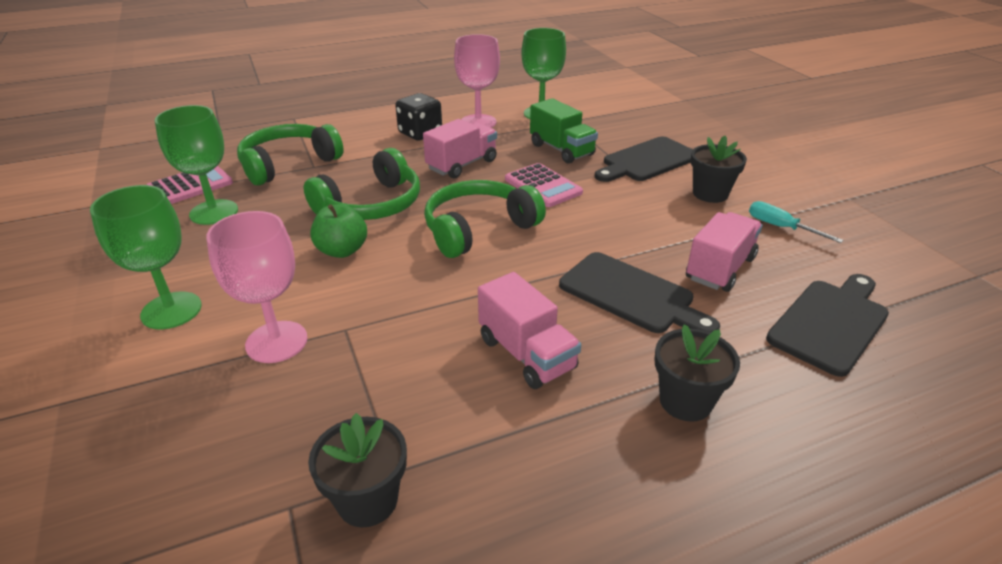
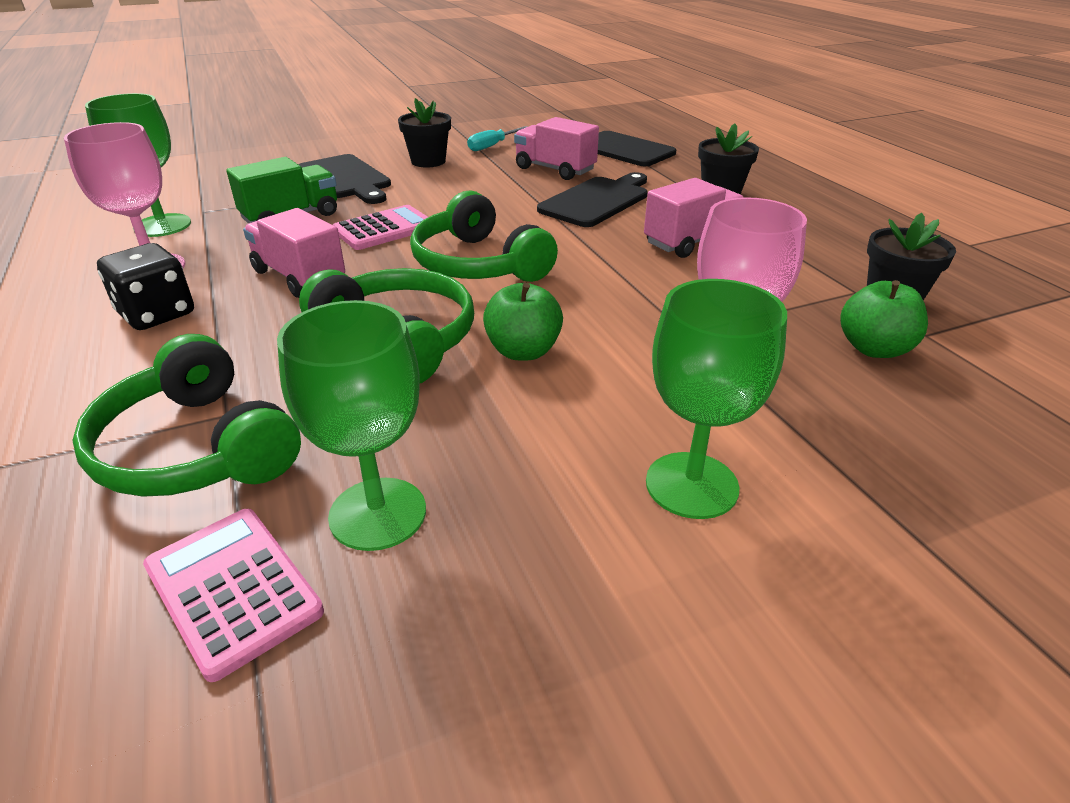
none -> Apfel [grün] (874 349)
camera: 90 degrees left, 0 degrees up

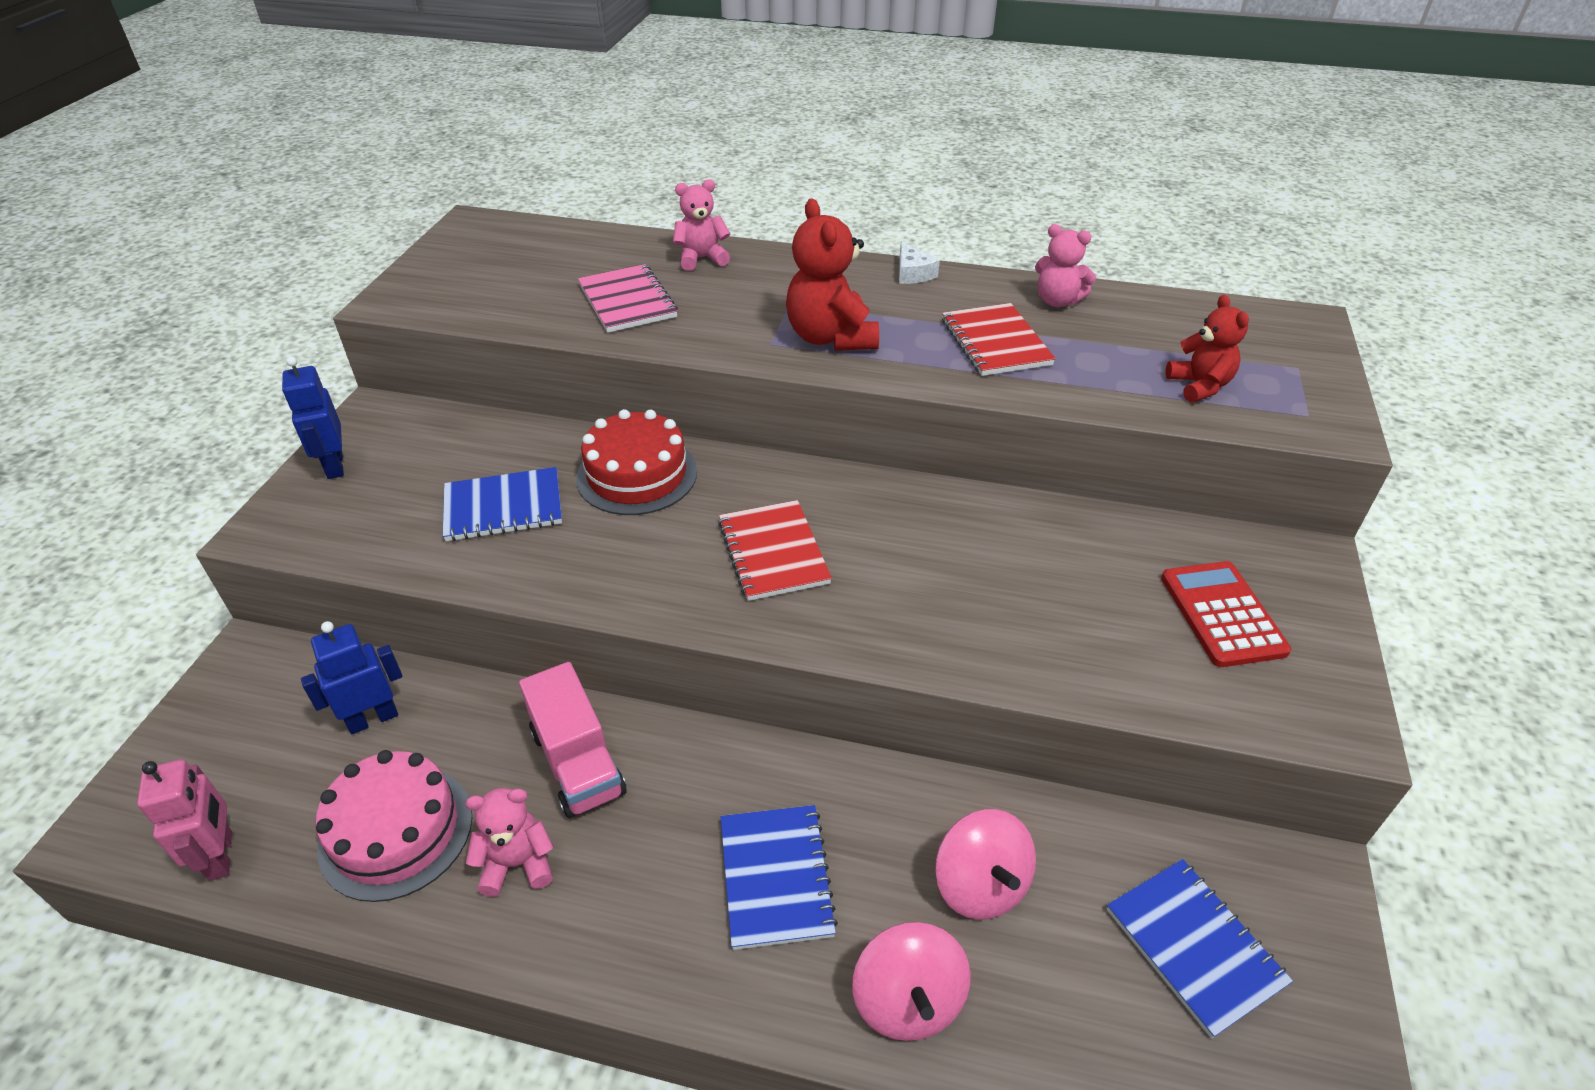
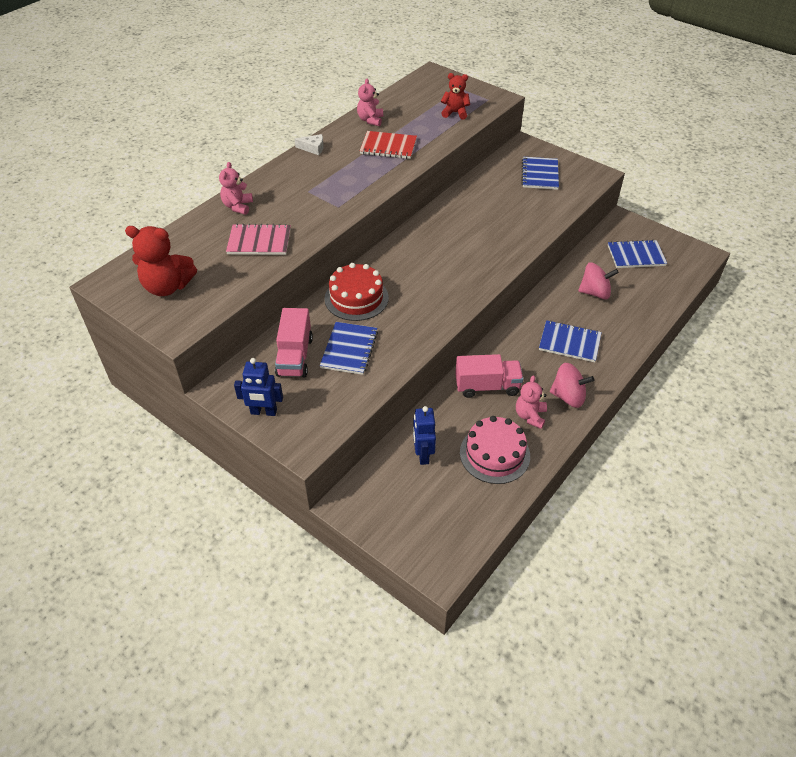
Teddybär [rot] (830 338) -> Teddybär [rot] (167 287), relocated
Teddybär [rosa] (1057 301) -> Teddybär [rosa] (370 120), 135 degrees clockwise
Notizbuch [rot] (773 552) -> none
Taschenrechner [rot] (1222 614) -> Notizbuch [blau] (540 174)
Roboter [rosa] (221 855) -> none
Kreisel [rosa] (907 1000) -> Kreisel [rosa] (568 396), relocated
none -> Lastwagen [rosa] (295 356)
camera: 65 degrees left, 5 degrees up

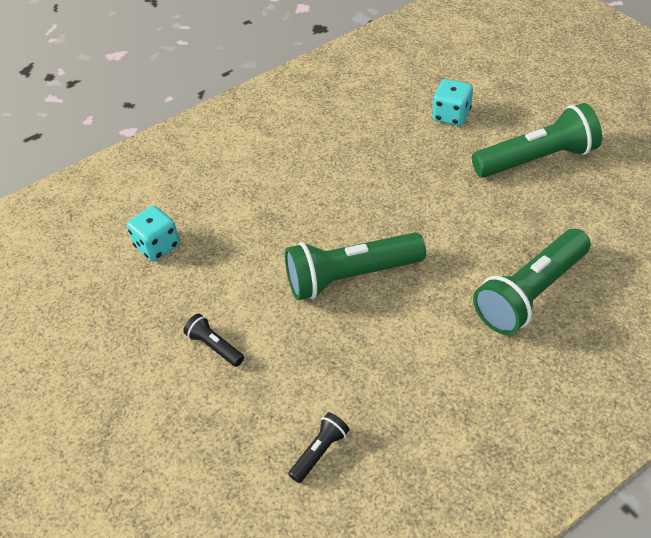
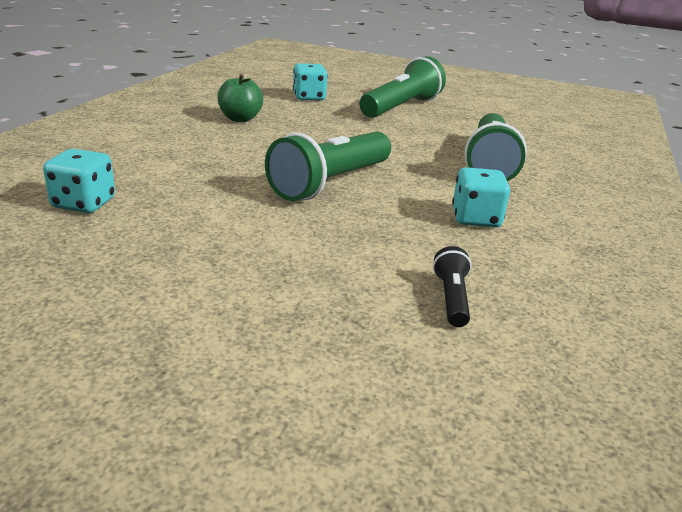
Taschenlampe [schwarz] (214 346) -> none
none -> Apfel [grün] (240 119)
none -> Spielwürfel [türkis] (475 219)
camera: 40 degrees left, 20 degrees down

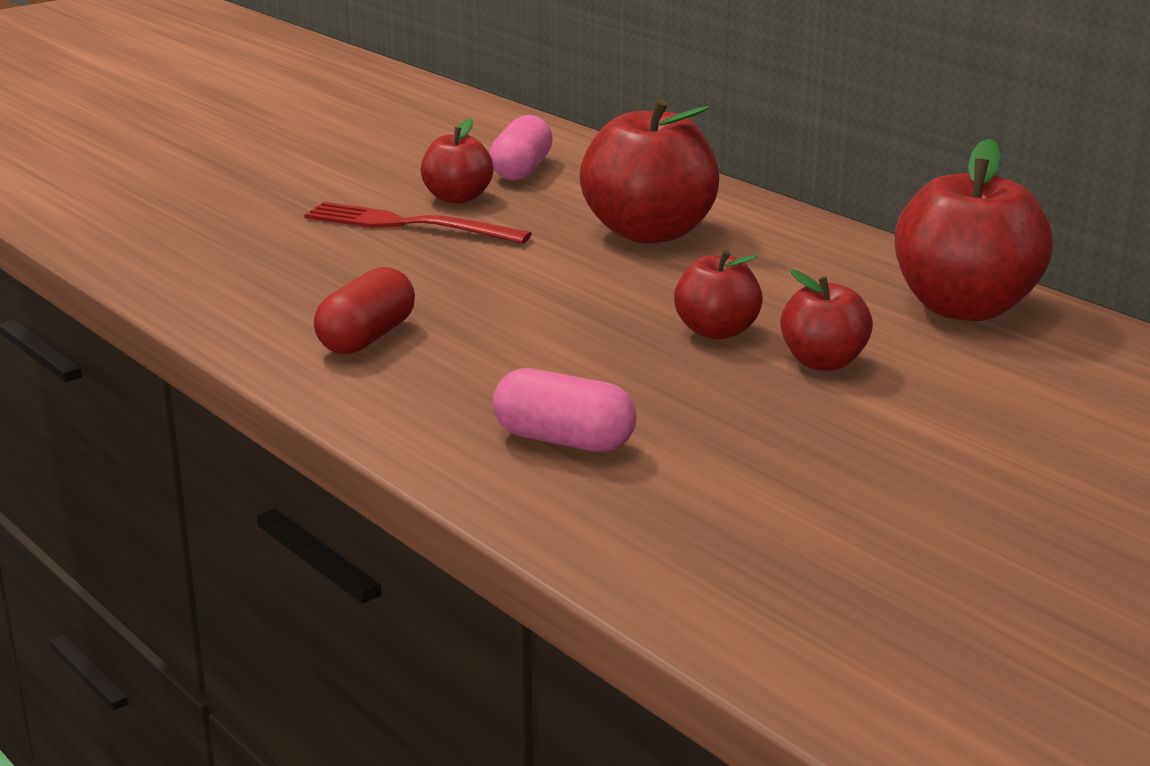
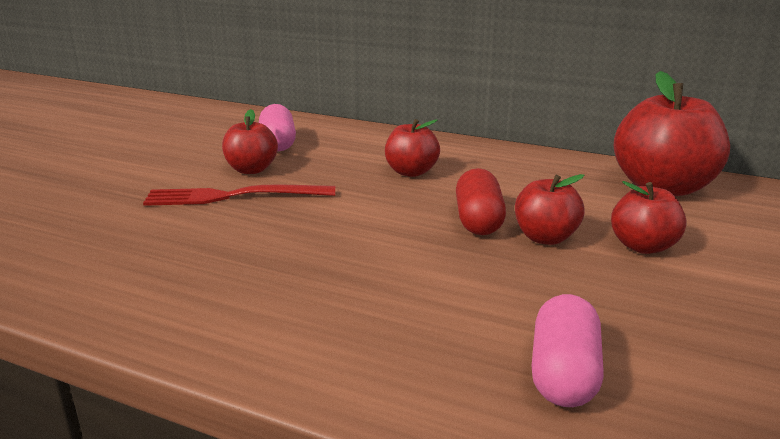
Apfel [rot] (649 233) -> Apfel [rot] (411 172), x0.55
Kapsel [rot] (367 338) -> Kapsel [rot] (478 221), relocated
Kapsel [rosa] (564 440) -> Kapsel [rosa] (564 374), 75 degrees counterclockwise
camera: 25 degrees left, 0 degrees up

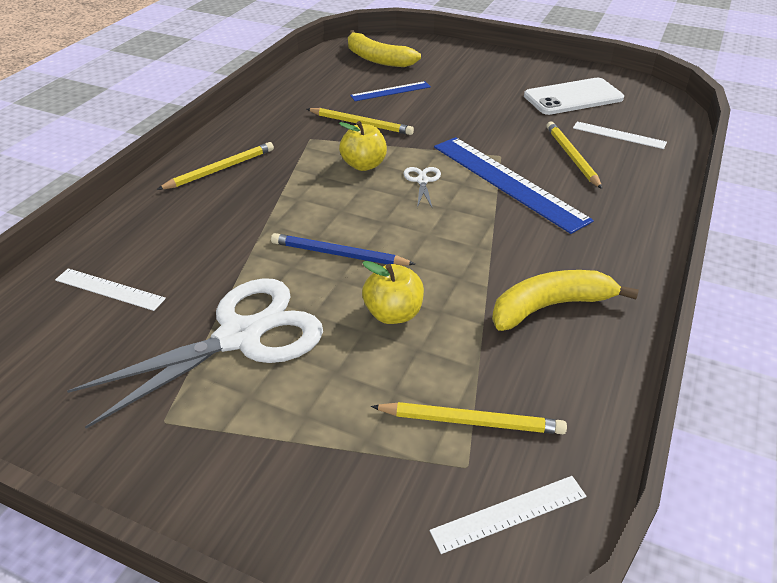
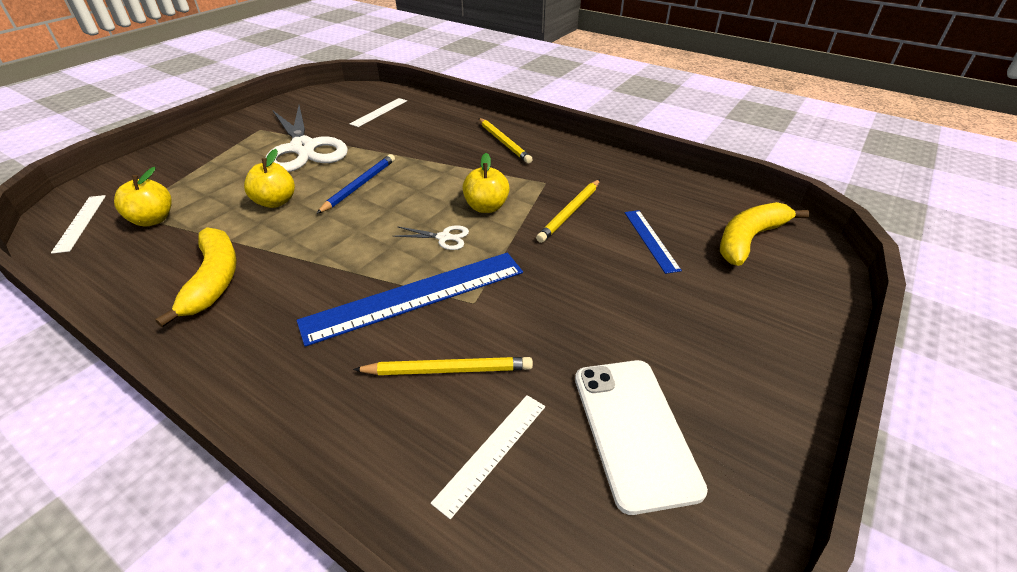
Bleistift [gelb] (471 421) -> Apfel [gelb] (153 220)
camera: 100 degrees right, 0 degrees up

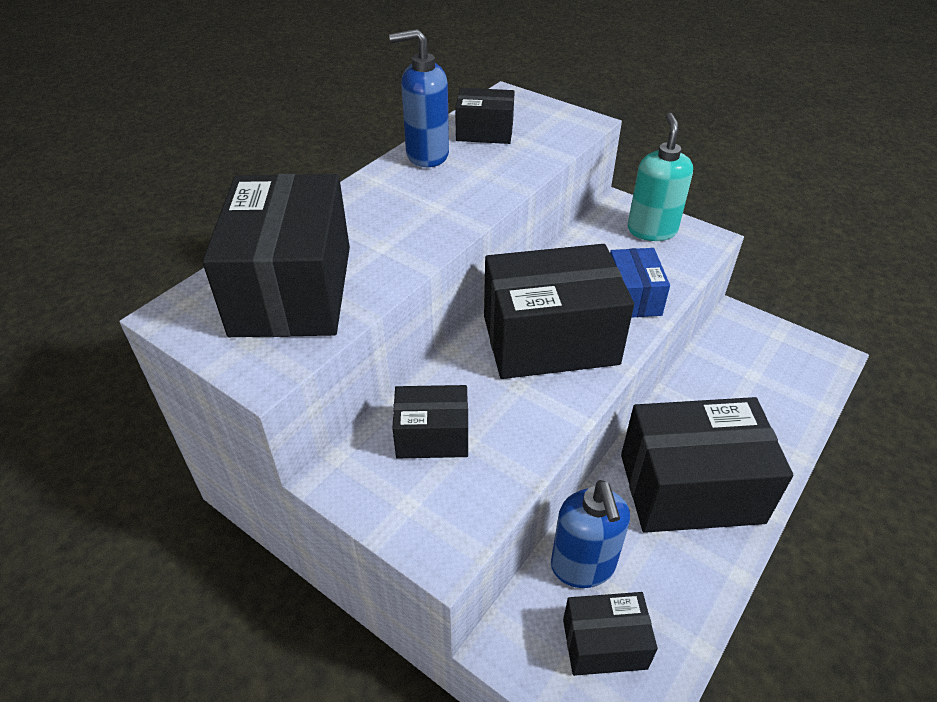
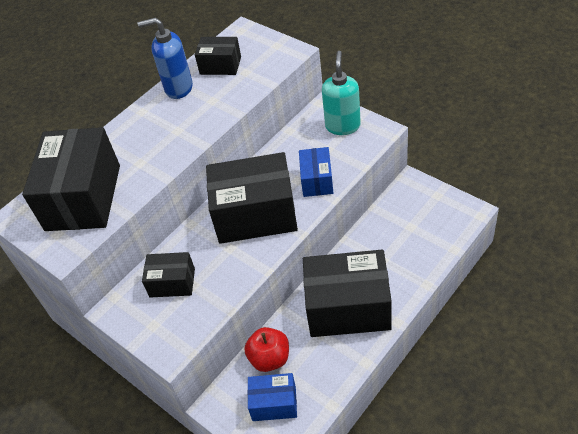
Seifenspender [blau] (583 566) -> Apfel [rot] (270 358)
Schachtel [schwarz] (604 644) -> Schachtel [blau] (274 403)
camera: 10 degrees right, 5 degrees up

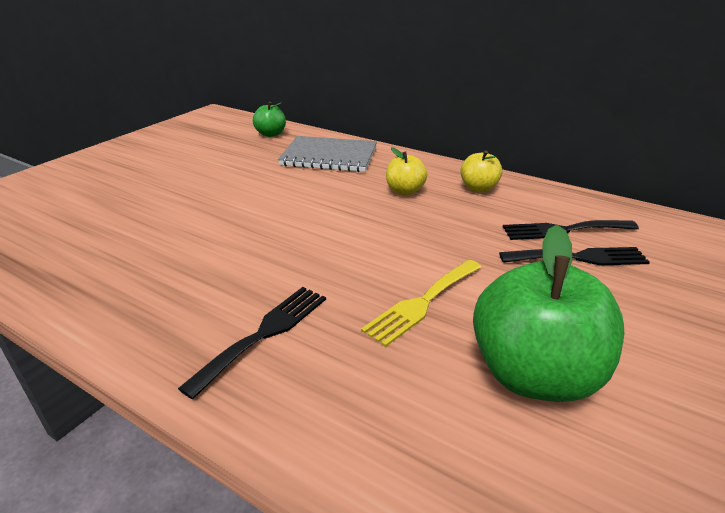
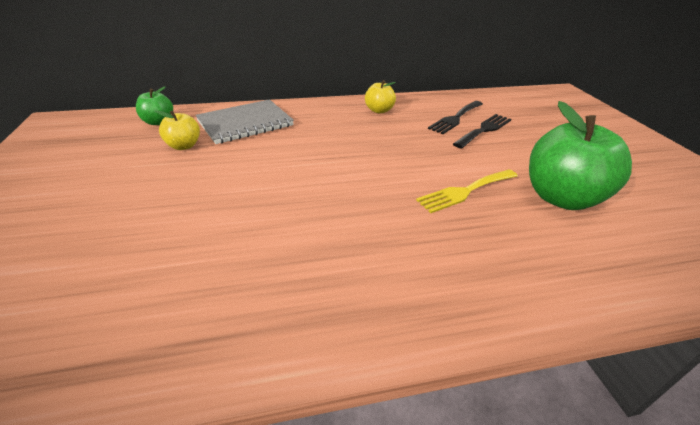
Apfel [gelb] (405 191) -> Apfel [gelb] (184 146), relocated
Gabel [gelb] (422 303) -> Gabel [gelb] (465 191), 60 degrees clockwise
Gabel [schwarz] (264 333) -> none
camera: 45 degrees left, 5 degrees up

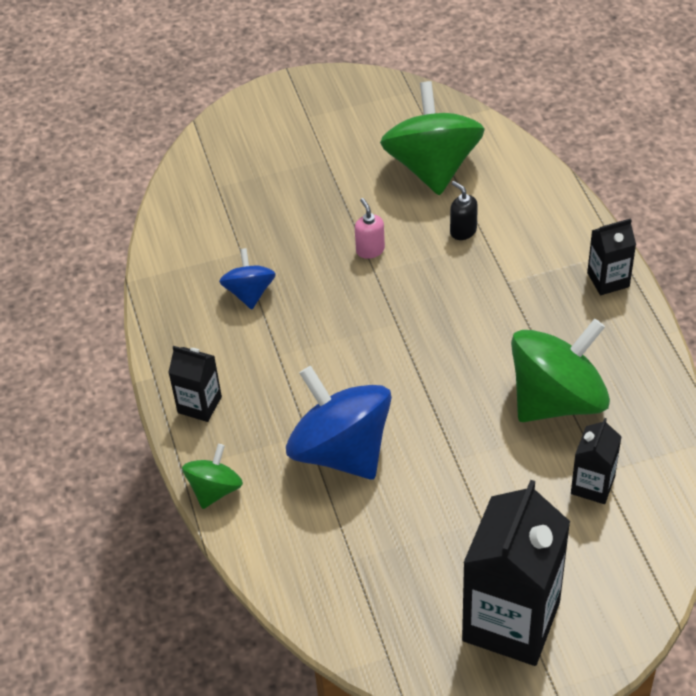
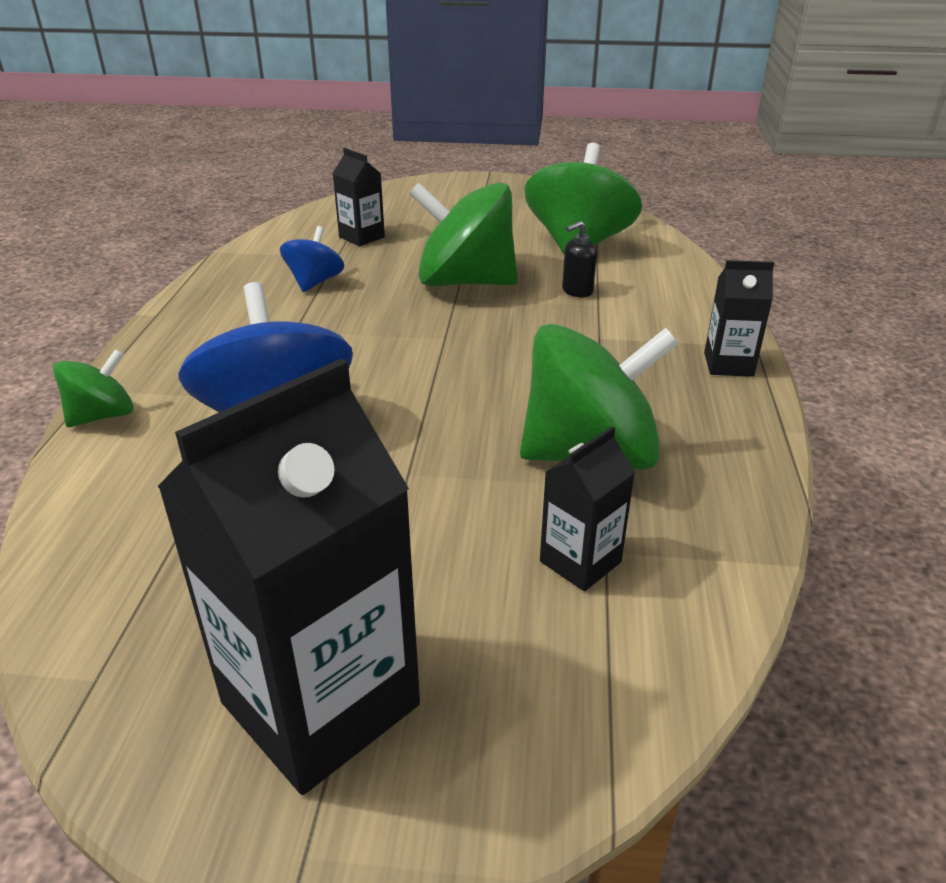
Seifenspender [schwarz] (463 231) -> Seifenspender [schwarz] (577 291), 105 degrees counterclockwise
Seifenspender [rosa] (370 250) -> Kreisel [grün] (465 282)
Getränkekarton [schwarz] (199 405) -> Getränkekarton [schwarz] (362 237), relocated
camera: 20 degrees right, 15 degrees down

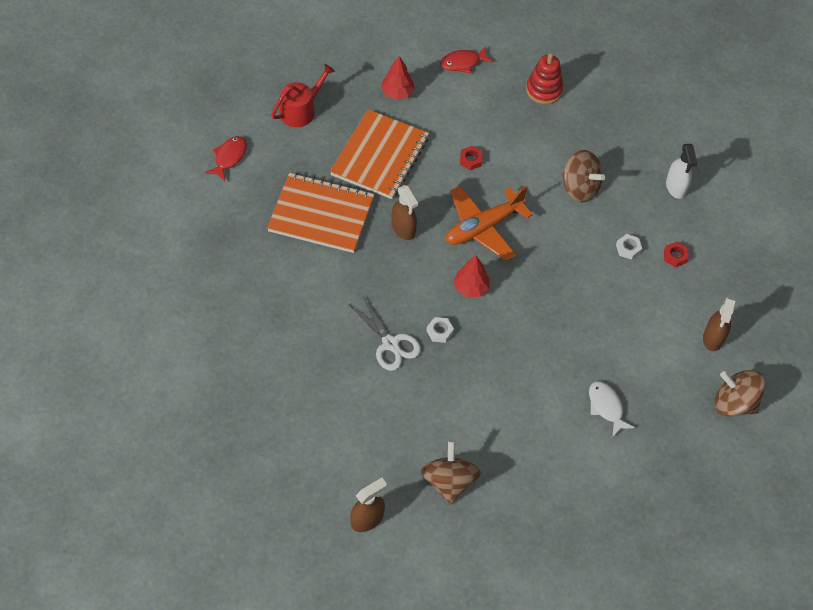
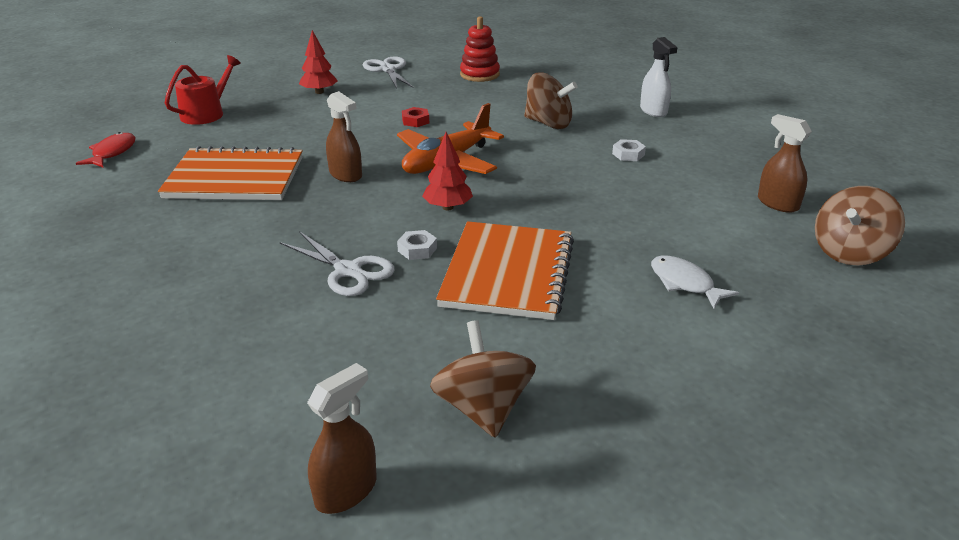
Fisch [rot] (463 63) -> Schere [weiß] (387 69)
Notizbuch [orange] (380 156) -> Notizbuch [orange] (508 273), relocated
Sechskantmutter [rot] (675 256) -> none
Sprühflasche [braun] (713 338) -> Sprühflasche [braun] (777 203), 135 degrees clockwise
Kreisel [braun] (734 403) -> Kreisel [braun] (850 252), 60 degrees counterclockwise
camera: 10 degrees left, 25 degrees down

